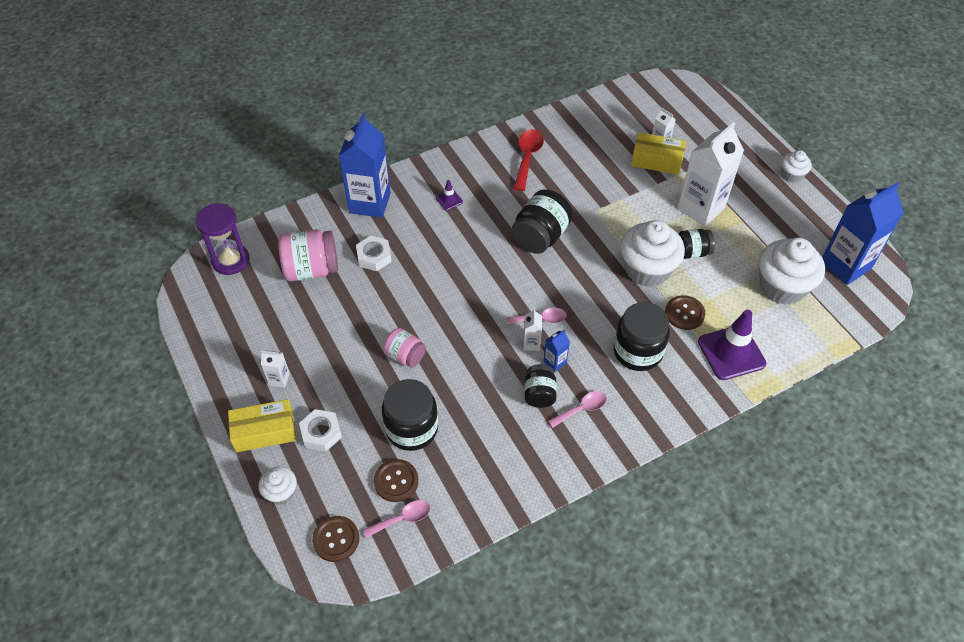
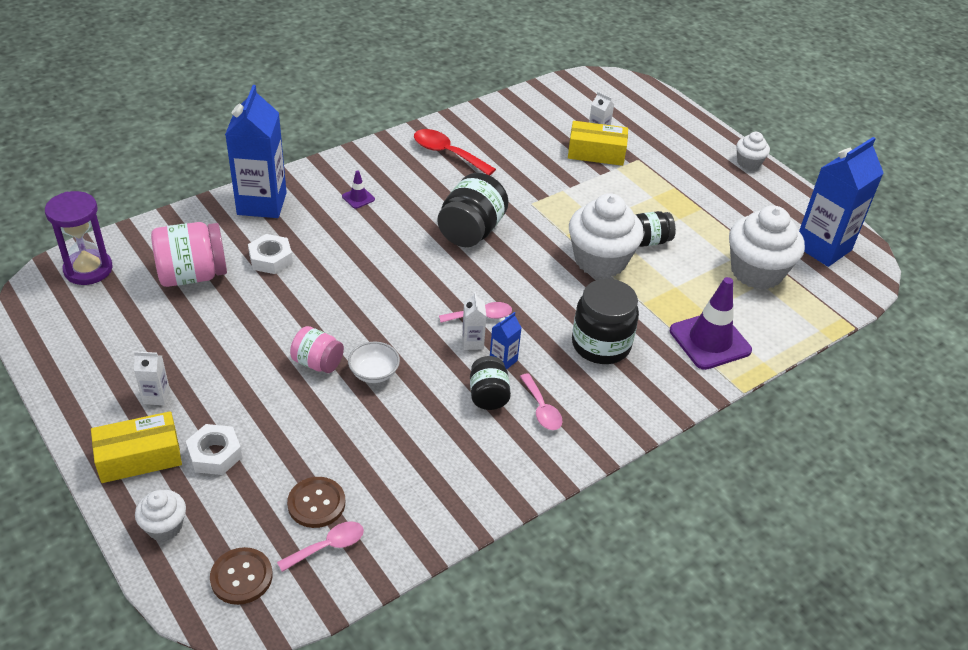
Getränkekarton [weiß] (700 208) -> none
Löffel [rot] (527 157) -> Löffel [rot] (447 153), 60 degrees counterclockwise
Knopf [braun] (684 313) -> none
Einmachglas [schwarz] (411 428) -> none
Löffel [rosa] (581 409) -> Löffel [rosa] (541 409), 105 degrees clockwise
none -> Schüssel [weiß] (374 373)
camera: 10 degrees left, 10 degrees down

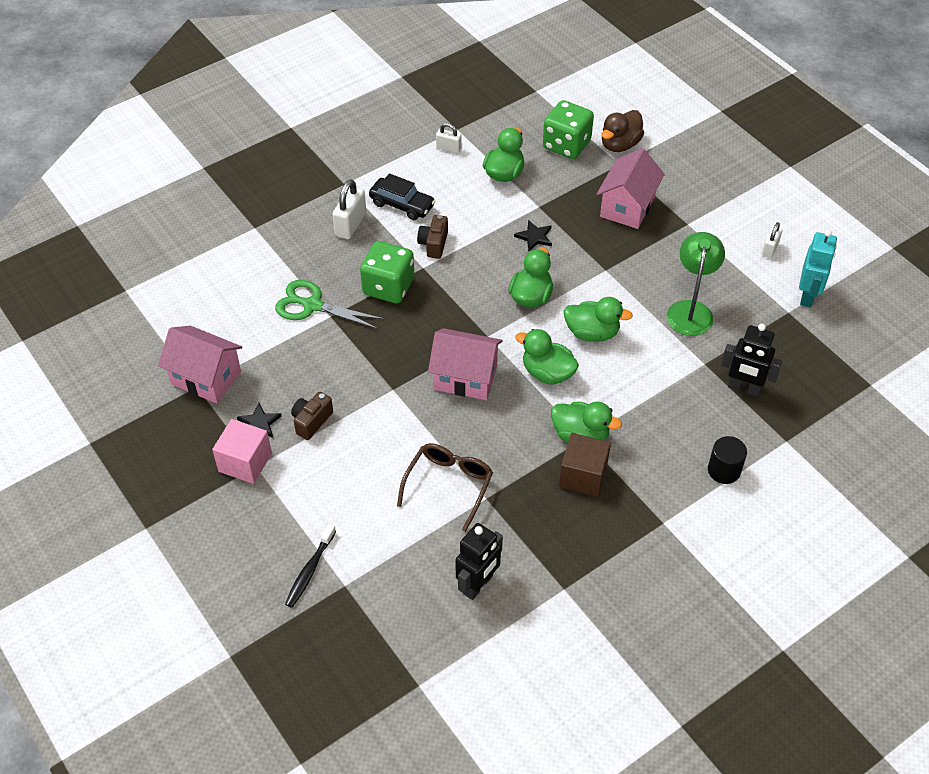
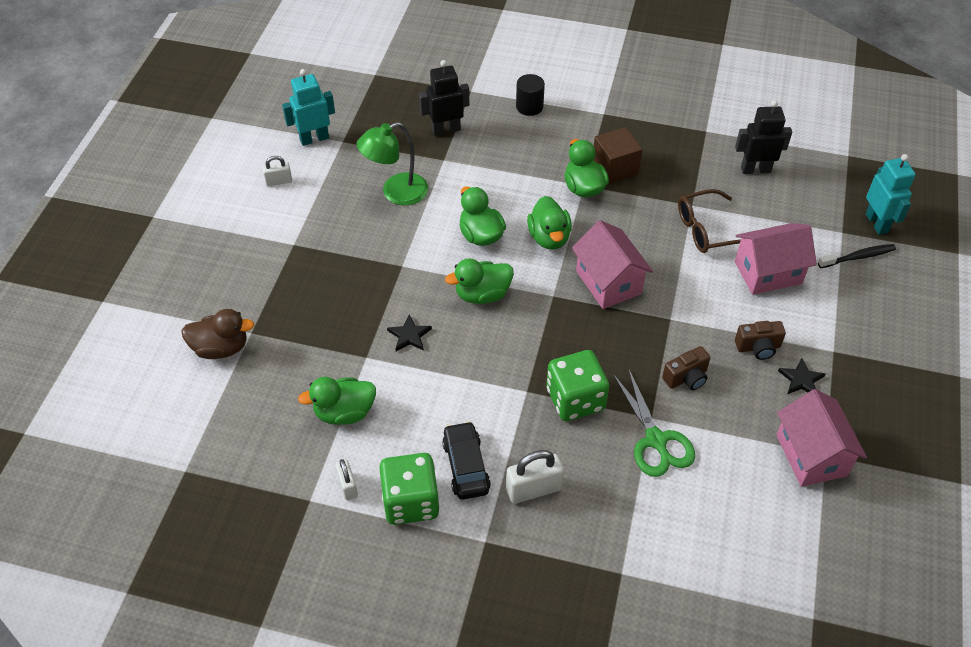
Spielwürfel [grün] (566 145) -> Spielwürfel [grün] (411 502), relocated
Haus [rosa] (627 207) -> Haus [rosa] (768 272), relocated
Kamera [braun] (433 244) -> Kamera [braun] (686 378), relocated
Roboter [schwarz] (744 388) -> Roboter [schwarz] (446 130), 90 degrees counterclockwise
Kubus [rosa] (245 462) -> none
none -> Roboter [türkis] (877 223)
camera: 130 degrees left, 0 degrees up

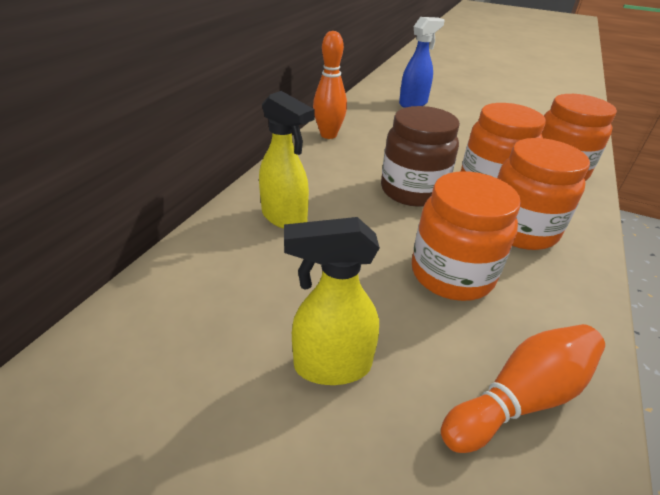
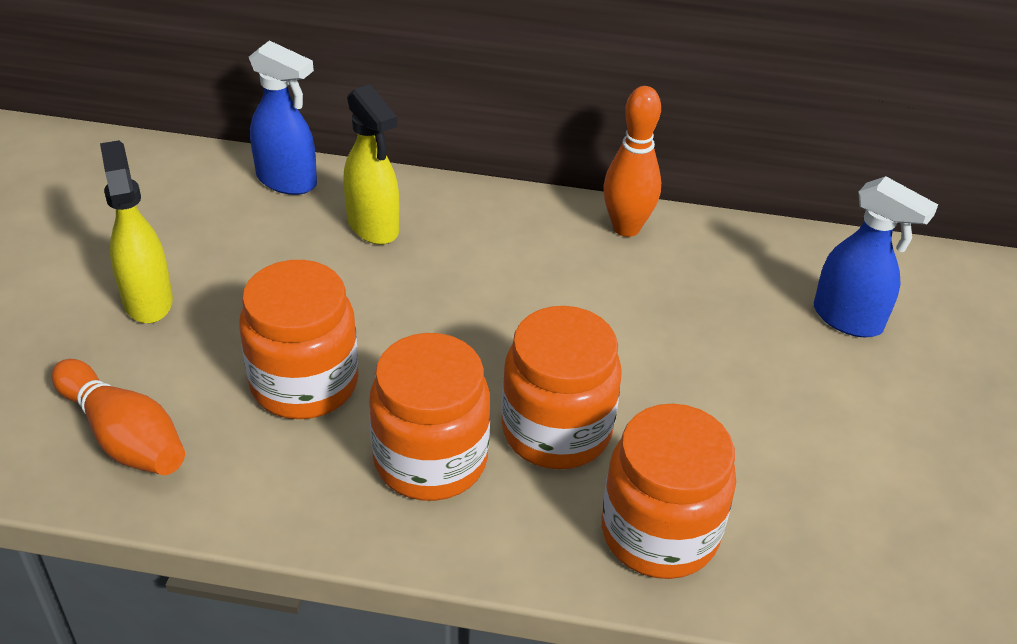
Sprühflasche [gelb] (285 218) -> Sprühflasche [gelb] (373 227), 60 degrees counterclockwise
Einmachglas [braun] (412 191) -> none
none -> Sprühflasche [blau] (287 181)
camera: 75 degrees right, 5 degrees up

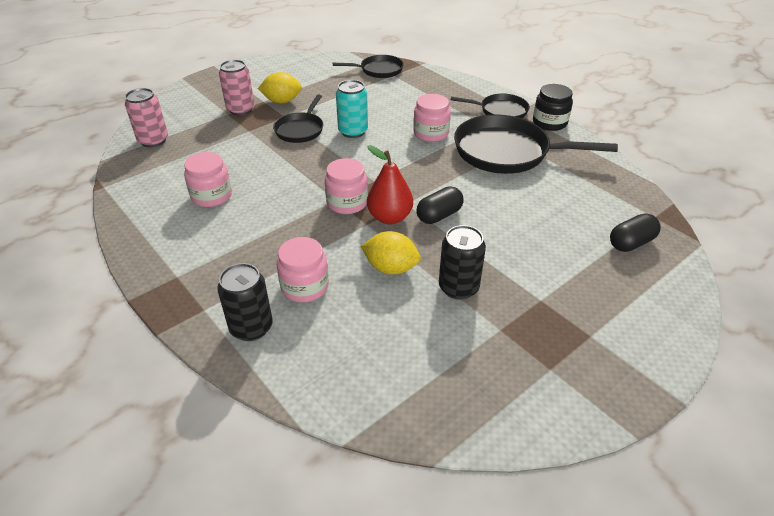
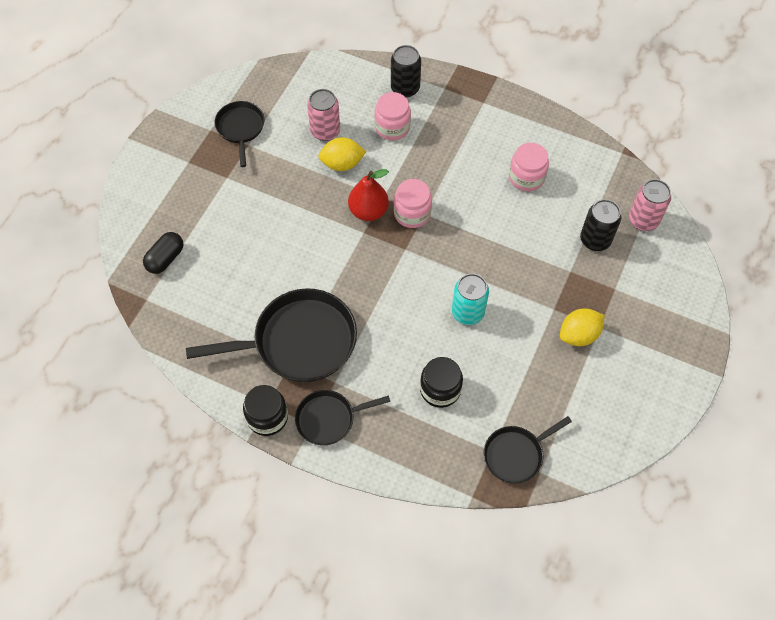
Dose [rosa] (241 109) -> Dose [rosa] (325 131), relocated
Pfanne [schwarz] (300 130) -> Pfanne [schwarz] (240 128), relocated
Einmachglas [rosa] (431 133) -> none
Kapsel [schwarz] (439 215) -> none
Dose [schwarz] (458 288) -> Dose [schwarz] (595 240), relocated
none -> Einmachglas [schwarz] (440 389)
camera: 155 degrees right, 20 degrees up

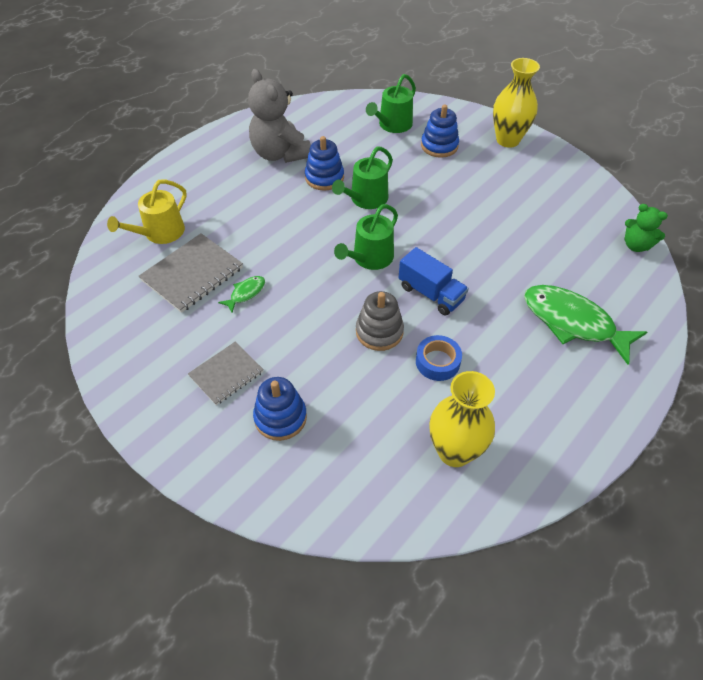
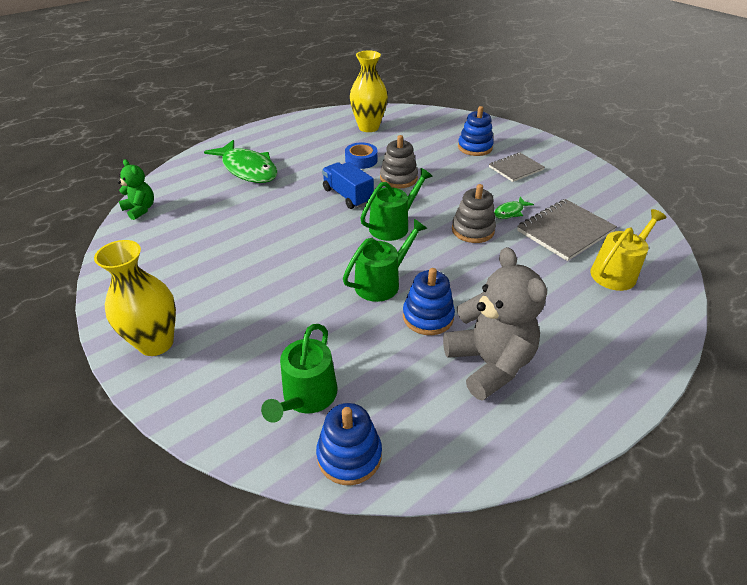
Gießkanne [grün] (392 125) -> Gießkanne [grün] (307 396), 150 degrees clockwise
Stapelspielzeug [blau] (439 146) -> Stapelspielzeug [blau] (349 455), relocated
none -> Stapelspielzeug [grau] (472 230)
camera: 170 degrees left, 10 degrees down

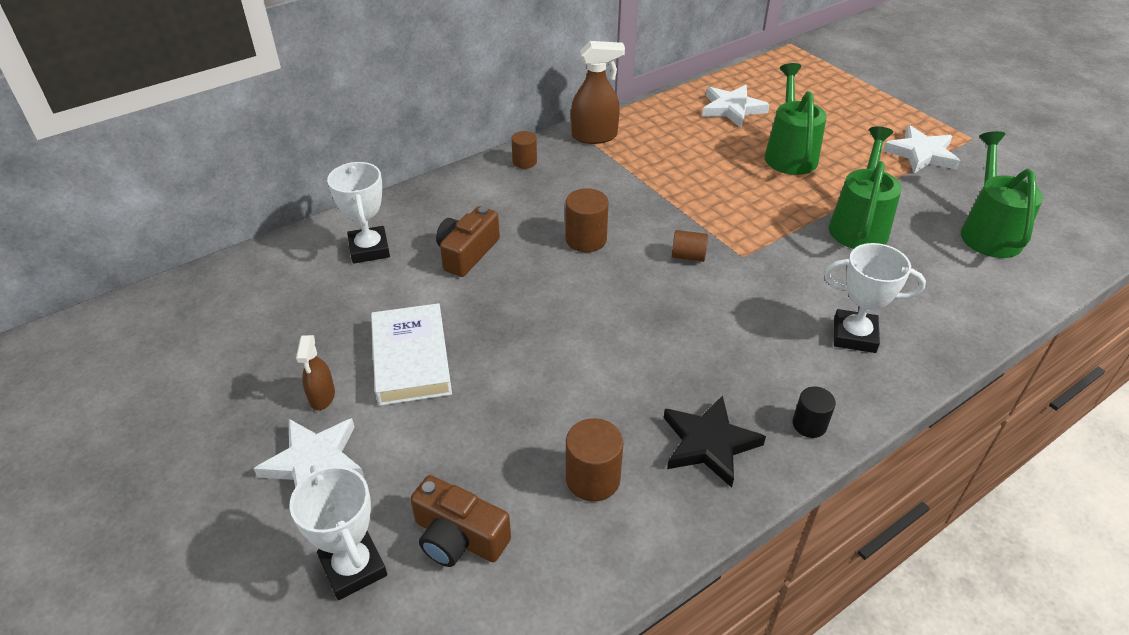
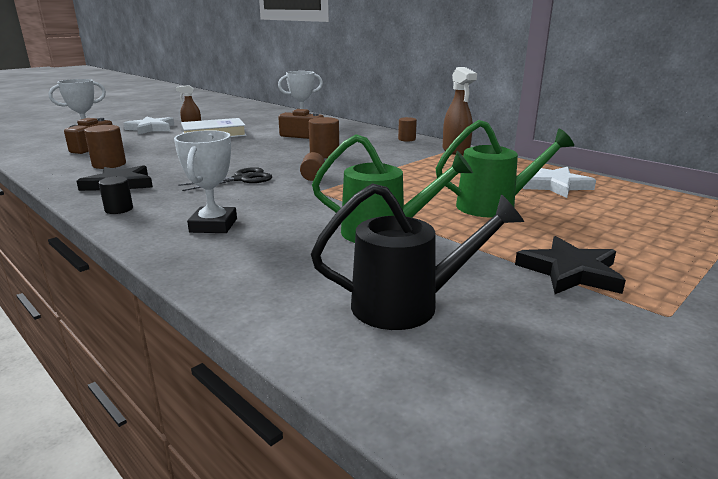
Stern [weiß] (921 154) -> Stern [schwarz] (570 272)
Gießkanne [grün] (988 231) -> Gießkanne [schwarz] (408 305)
none -> Schere [schwarz] (242 179)
camera: 80 degrees right, 20 degrees down

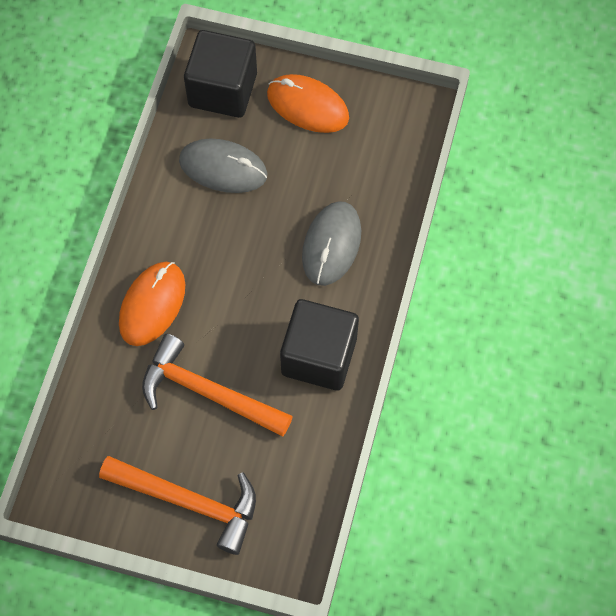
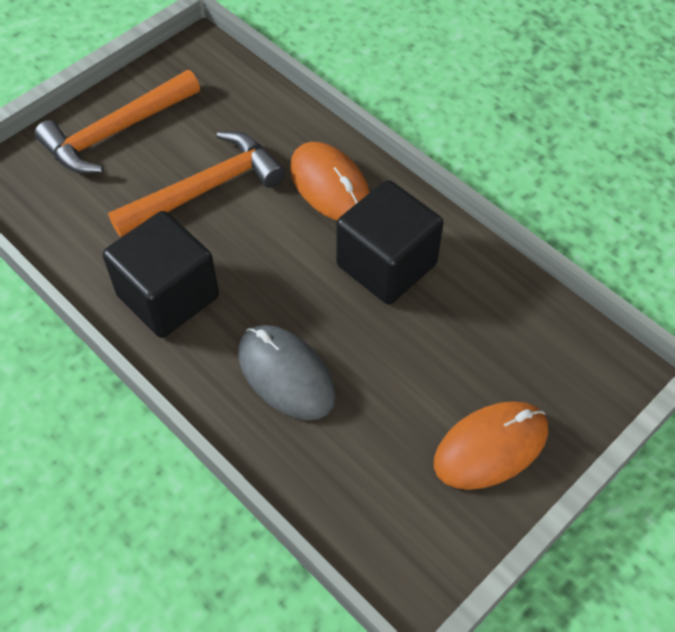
Kubus [schwarz] (223 90) -> Kubus [schwarz] (386 265), relocated
Computermaus [grau] (223 168) -> none
camera: 120 degrees right, 10 degrees down

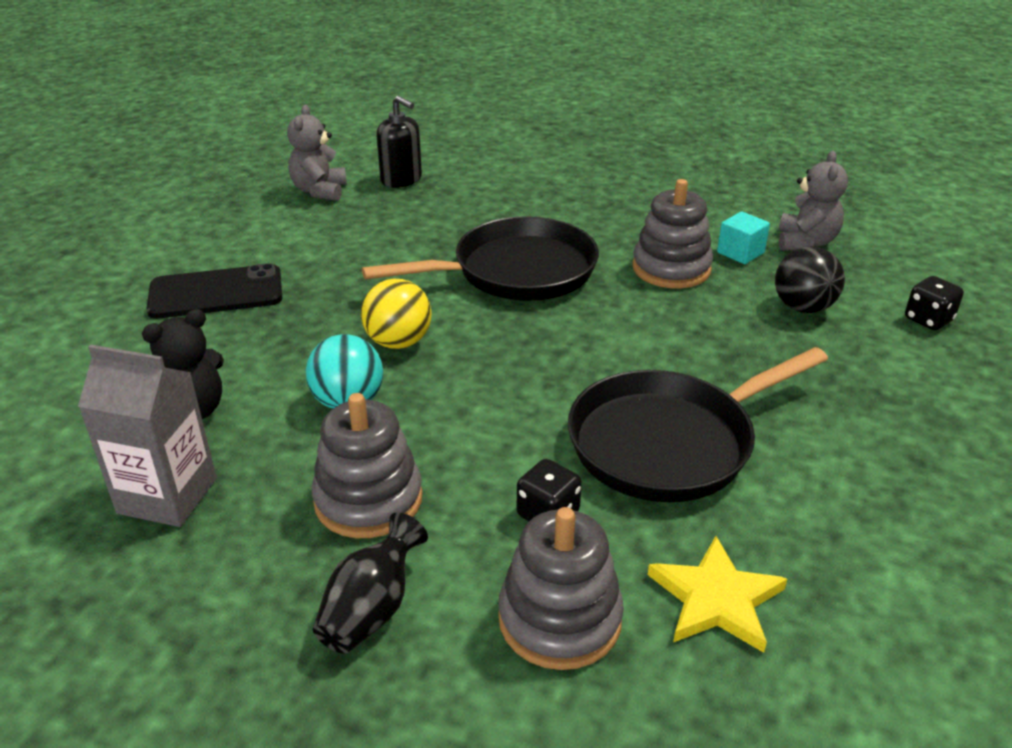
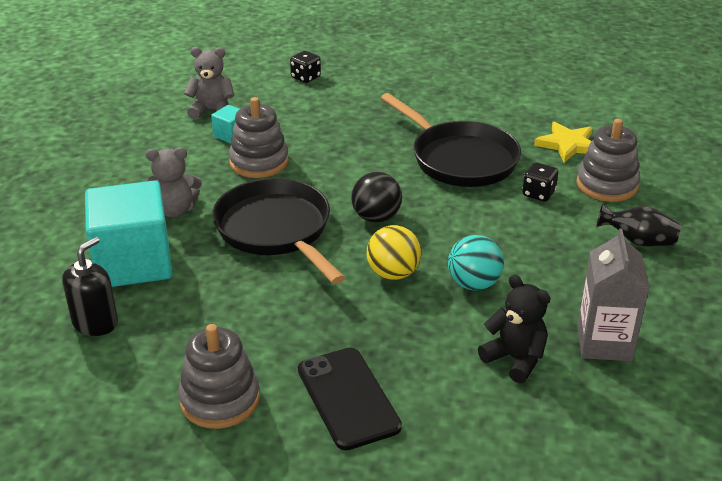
Teddybär [grau] (319 191) -> Teddybär [grau] (175 210), relocated
Ball [schwarz] (803 307) -> Ball [schwarz] (376 217), relocated
Stapelspielzeug [grau] (368 500) -> Stapelspielzeug [grau] (220 399), relocated
none -> Kubus [türkis] (133 263)
camera: 100 degrees left, 0 degrees up

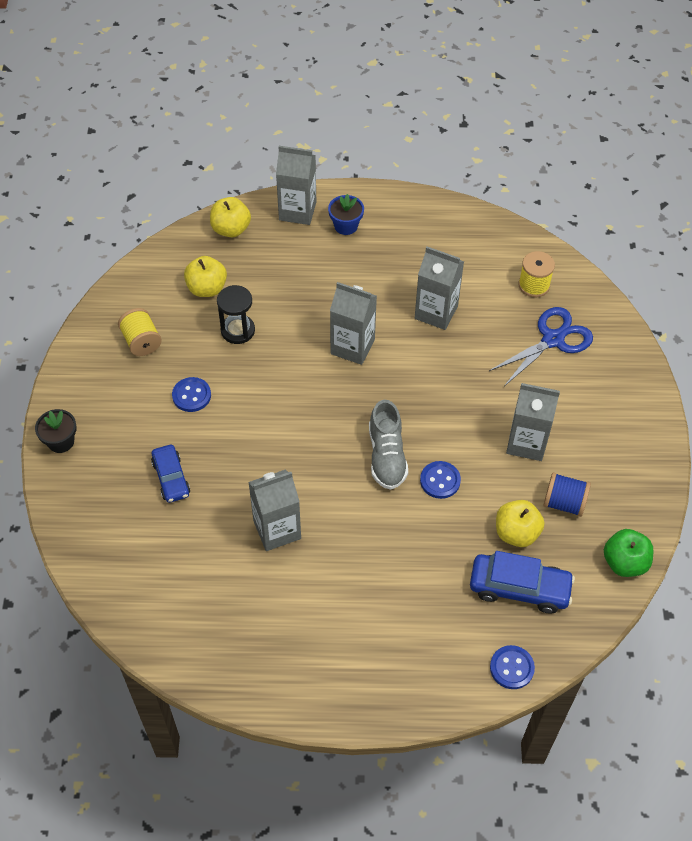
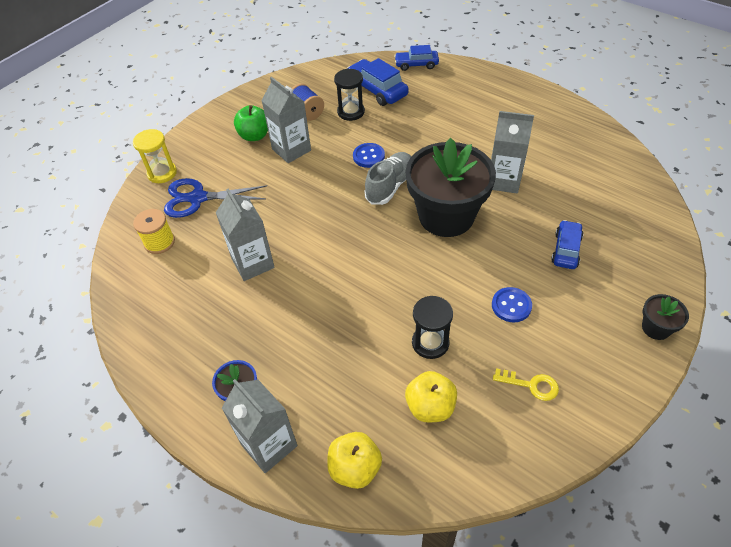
Getränkekarton [grau] (352 346) -> none
Garnrolle [gelb] (141 341) -> Schlüssel [gelb] (531 385)
Apfel [gelb] (516 533) -> Sanduhr [schwarz] (351 112)
Apfel [grün] (624 562) -> Apfel [grün] (254 136), relocated
Knopf [blau] (511 668) -> Auto [blau] (416 64)
none -> Sanduhr [gelb] (162 173)
none -> Blumentopf [schwarz] (446 216)
camera: 140 degrees left, 5 degrees down

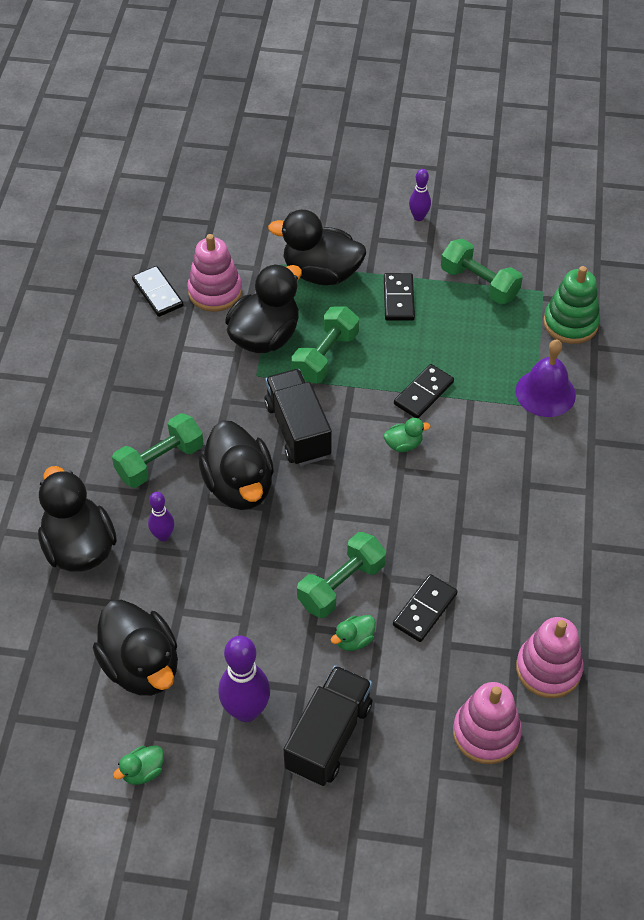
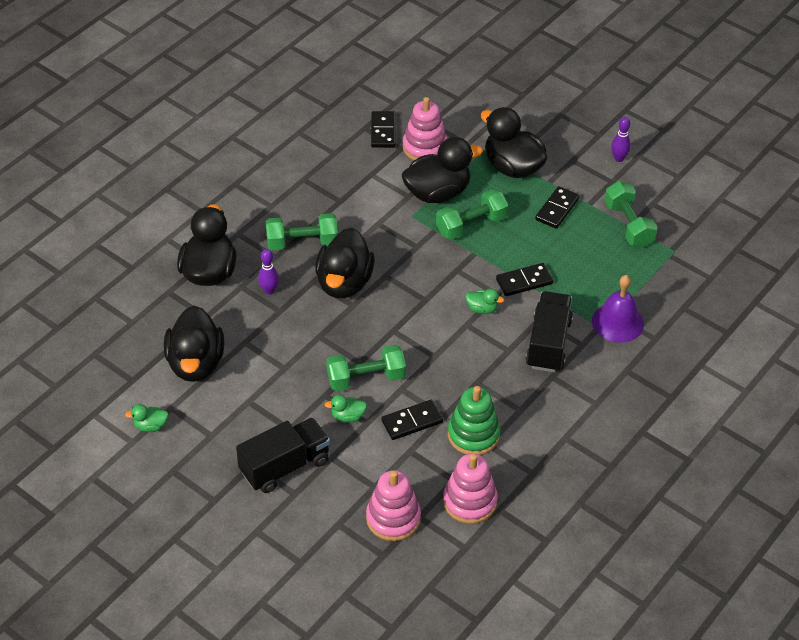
Stapelspielzeug [grün] (570 323) -> Stapelspielzeug [grün] (473 434), relocated
Lastwagen [schwarz] (298 430) -> Lastwagen [schwarz] (548 343), relocated
Bowlingkegel [lila] (246 711) -> none
camera: 30 degrees right, 5 degrees down

